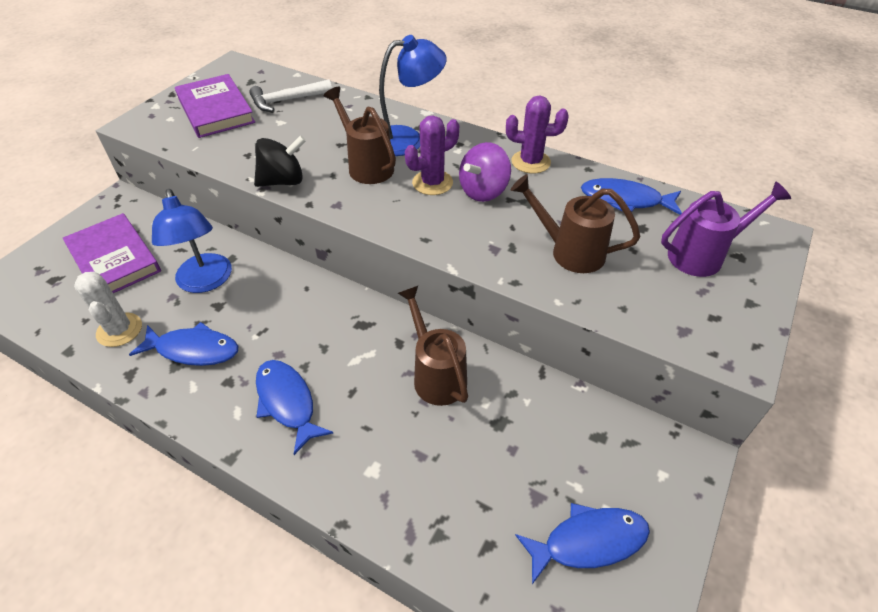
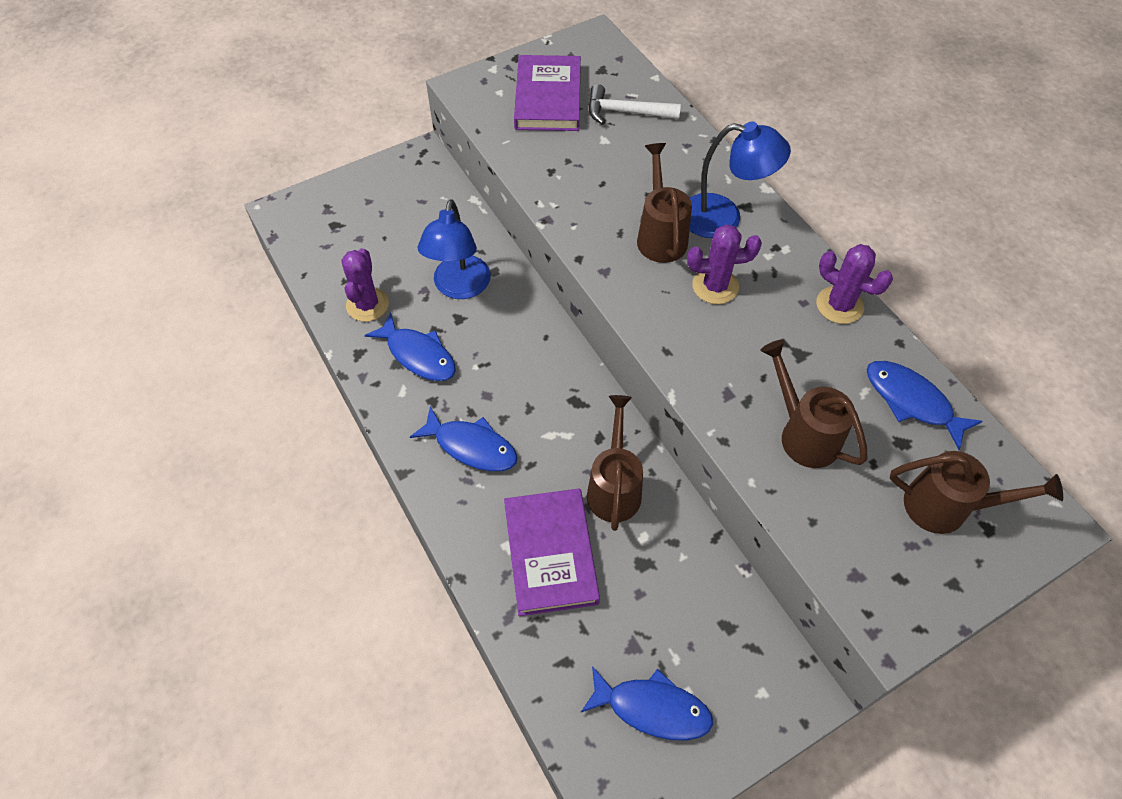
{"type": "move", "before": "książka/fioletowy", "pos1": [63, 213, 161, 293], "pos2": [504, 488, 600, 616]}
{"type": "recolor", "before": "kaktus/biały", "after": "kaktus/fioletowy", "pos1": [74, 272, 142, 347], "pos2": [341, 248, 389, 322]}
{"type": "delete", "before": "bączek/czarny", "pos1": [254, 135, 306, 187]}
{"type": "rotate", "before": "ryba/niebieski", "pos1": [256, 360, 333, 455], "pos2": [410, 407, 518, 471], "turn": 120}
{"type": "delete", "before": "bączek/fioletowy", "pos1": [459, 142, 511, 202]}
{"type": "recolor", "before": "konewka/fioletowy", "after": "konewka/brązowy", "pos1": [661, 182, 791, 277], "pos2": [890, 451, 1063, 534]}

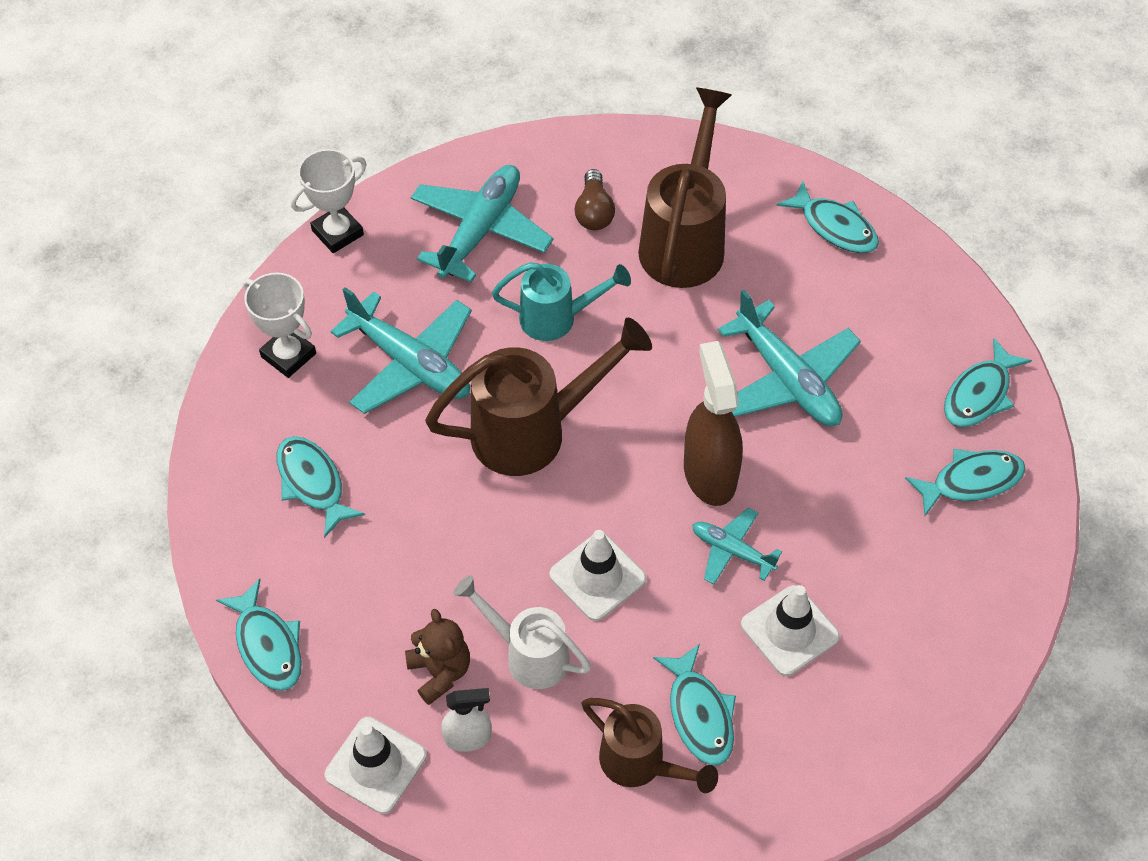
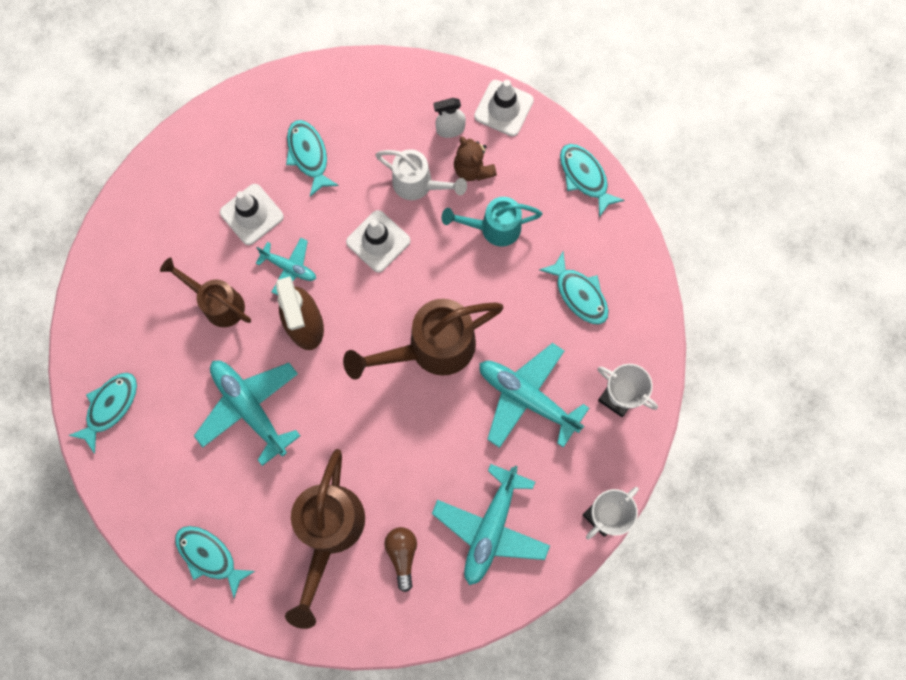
{"type": "move", "before": "konewka/turkusowy", "pos1": [492, 262, 631, 341], "pos2": [442, 197, 542, 246]}
{"type": "move", "before": "konewka/brązowy", "pos1": [582, 698, 718, 793], "pos2": [160, 257, 251, 327]}
{"type": "delete", "before": "ryba/turkusowy", "pos1": [905, 449, 1025, 516]}

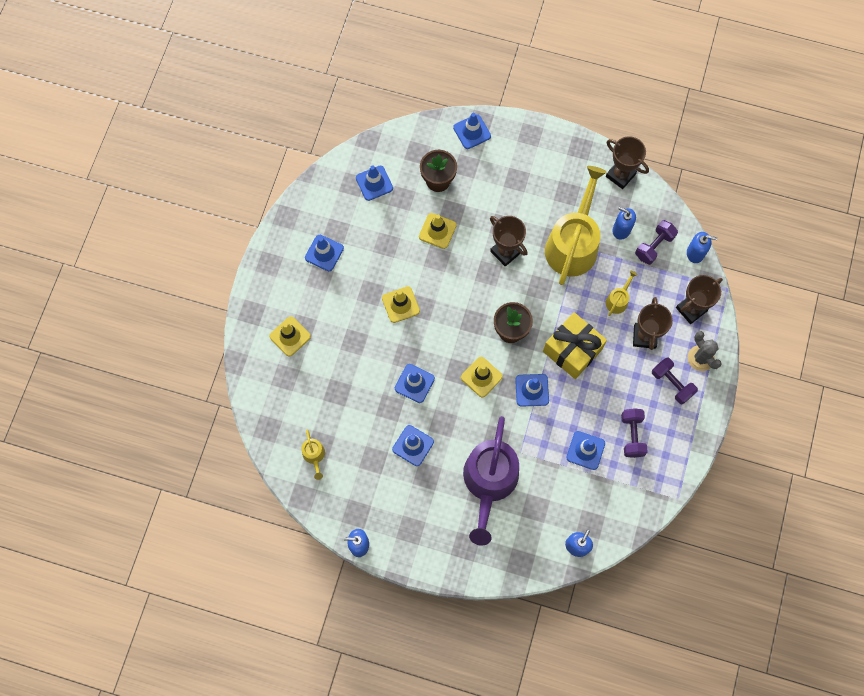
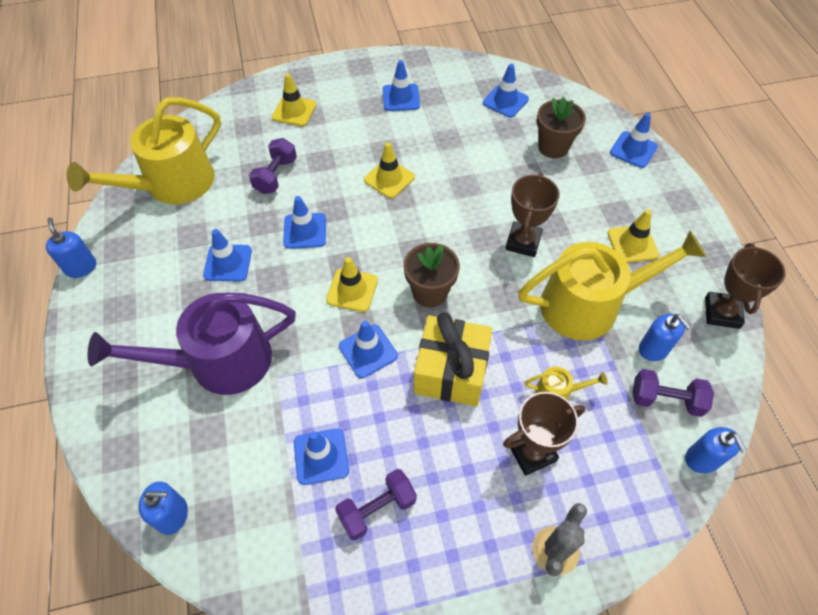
{"type": "resize", "before": "konewka/żółty", "pos1": [301, 429, 325, 480], "pos2": [67, 97, 221, 204], "scale": 2.43}
{"type": "move", "before": "pachołek/żółty", "pos1": [419, 213, 457, 249], "pos2": [608, 209, 659, 263]}
{"type": "rotate", "before": "dozownik mydła/niebieski", "pos1": [612, 207, 636, 240], "pos2": [639, 314, 691, 361], "turn": 150}
{"type": "move", "before": "hantel/fioletowy", "pos1": [652, 357, 698, 404], "pos2": [249, 138, 297, 194]}
{"type": "delete", "before": "puchar/brązowy", "pos1": [676, 275, 723, 324]}

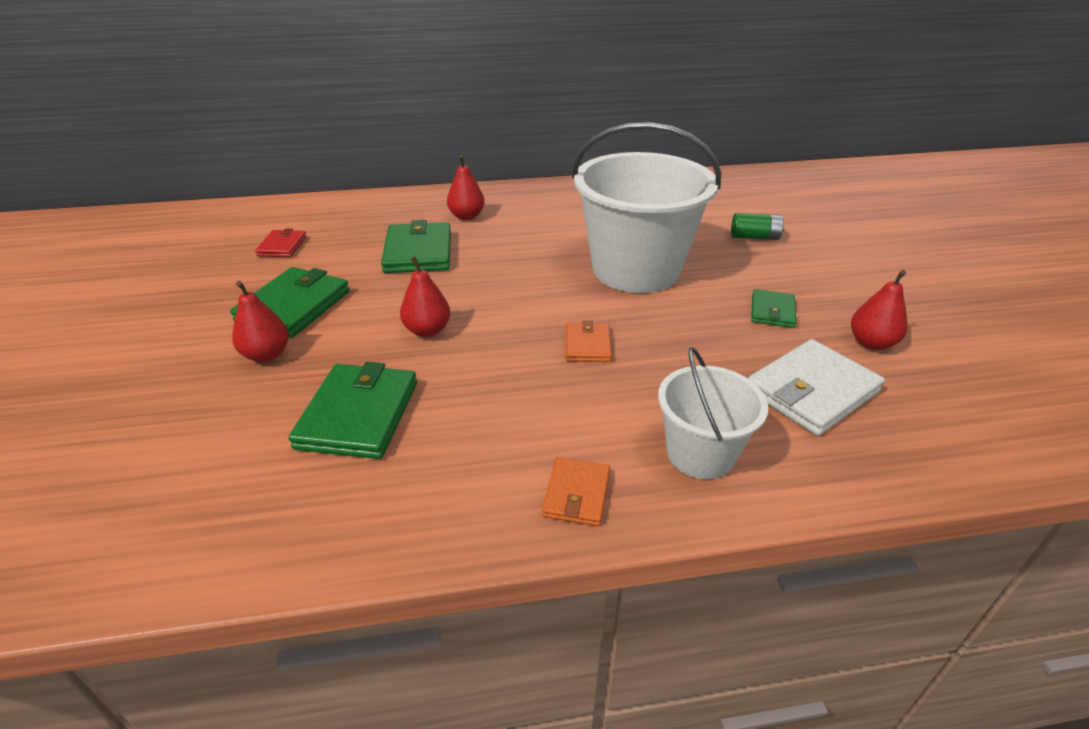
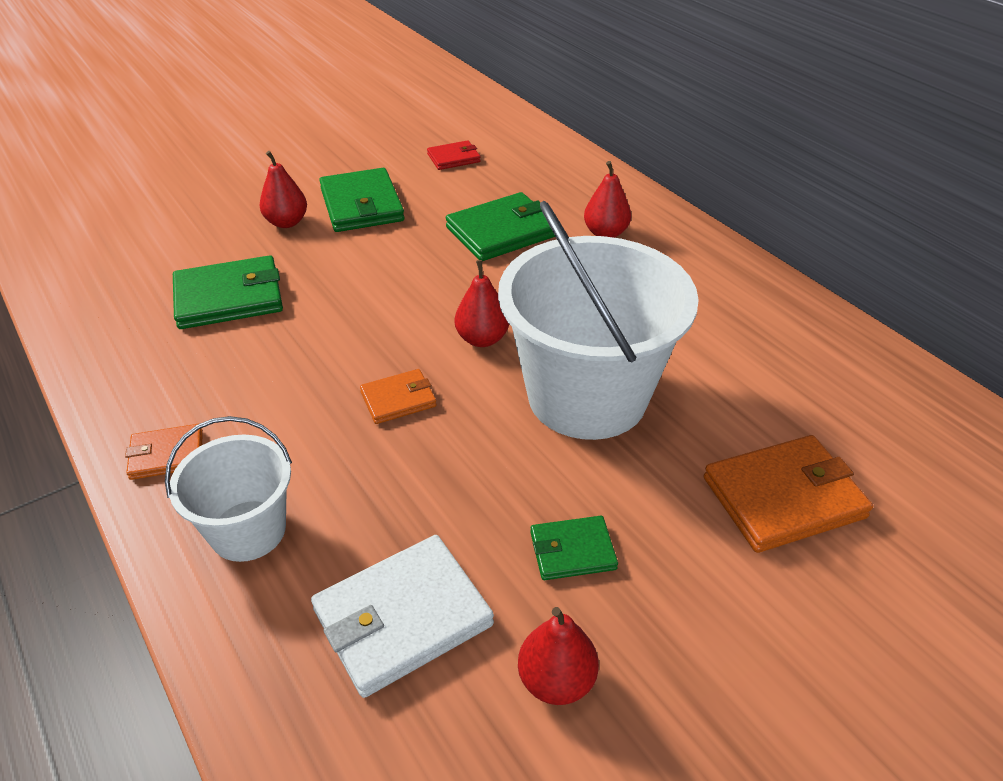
{"type": "rotate", "before": "portfel/zielony", "pos1": [230, 267, 350, 338], "pos2": [319, 168, 405, 232], "turn": 75}
{"type": "move", "before": "gruszka/czerwony", "pos1": [400, 256, 450, 337], "pos2": [455, 260, 509, 347]}
{"type": "replace", "before": "bateria/zielony", "after": "portfel/pomarańczowy", "pos1": [731, 213, 785, 240], "pos2": [703, 435, 873, 553]}
{"type": "rotate", "before": "portfel/biały", "pos1": [748, 339, 885, 436], "pos2": [311, 535, 494, 698], "turn": -60}

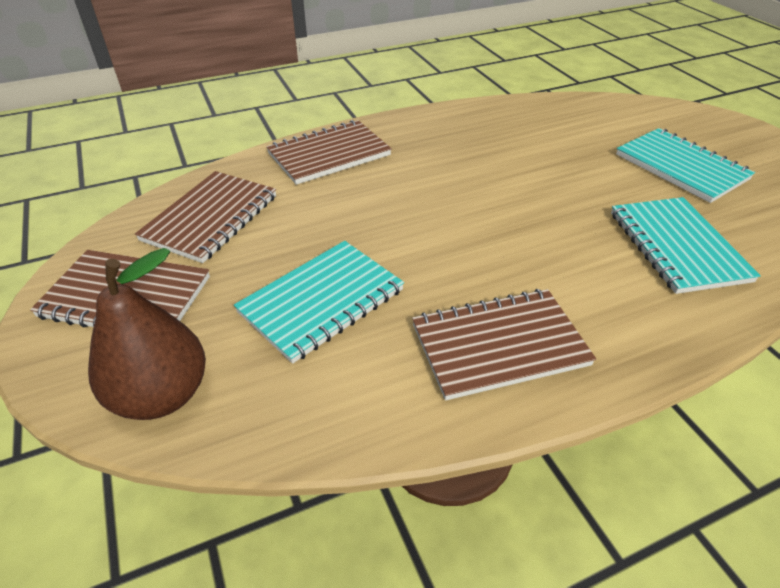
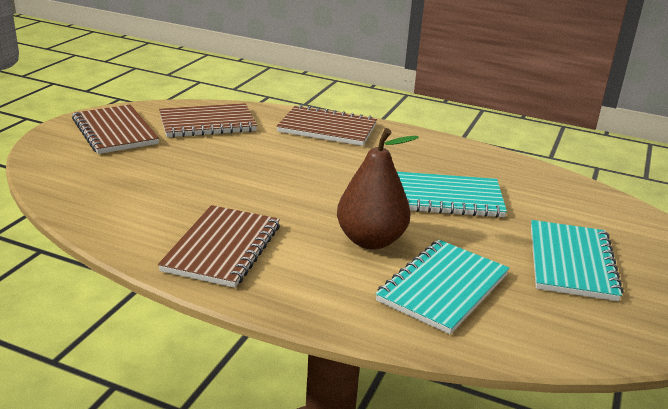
{"type": "move", "before": "gruszka/brązowy", "pos1": [88, 248, 206, 420], "pos2": [337, 128, 419, 249]}
{"type": "move", "before": "zeszyt/turkusowy", "pos1": [234, 241, 404, 364], "pos2": [397, 172, 507, 218]}
{"type": "rotate", "before": "zeszyt/brązowy", "pos1": [412, 289, 596, 400], "pos2": [158, 205, 280, 288], "turn": 75}

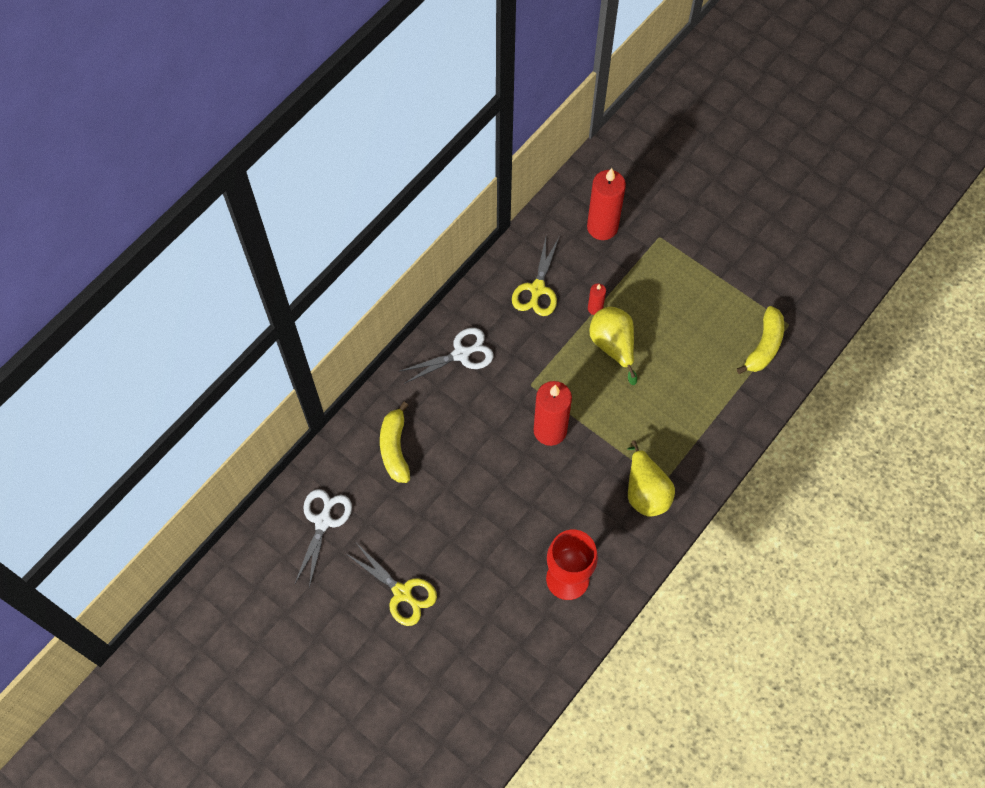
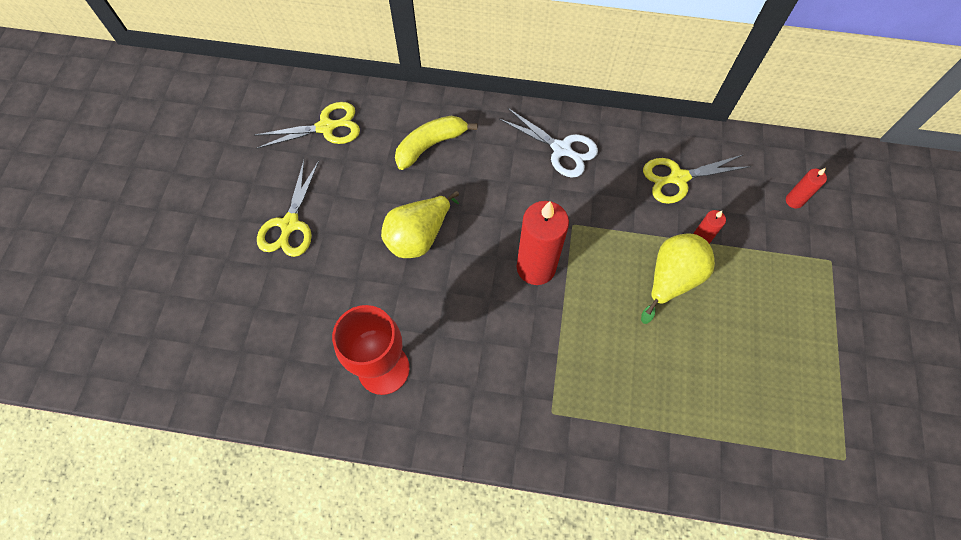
{"type": "recolor", "before": "nożyczki/biały", "after": "nożyczki/żółty", "pos1": [295, 489, 352, 588], "pos2": [254, 102, 360, 149]}
{"type": "resize", "before": "świeca/czerwony", "pos1": [587, 168, 626, 240], "pos2": [786, 168, 827, 208], "scale": 0.48}
{"type": "move", "before": "gruszka/żółty", "pos1": [627, 440, 675, 517], "pos2": [381, 191, 459, 258]}
{"type": "delete", "before": "banan/żółty", "pos1": [737, 306, 784, 374]}

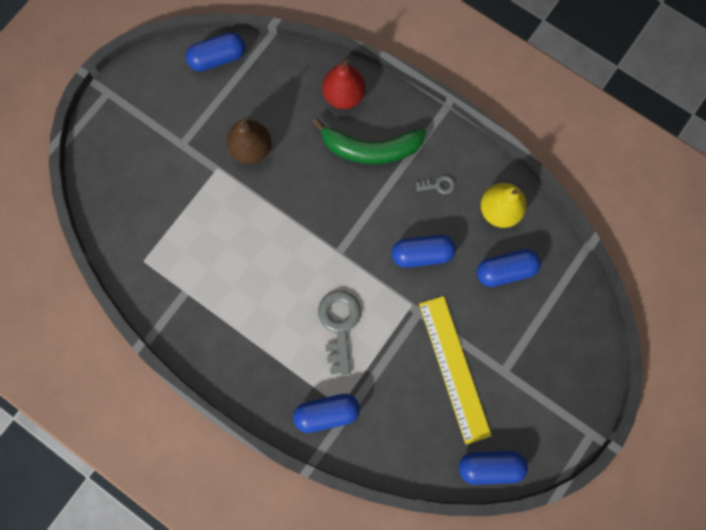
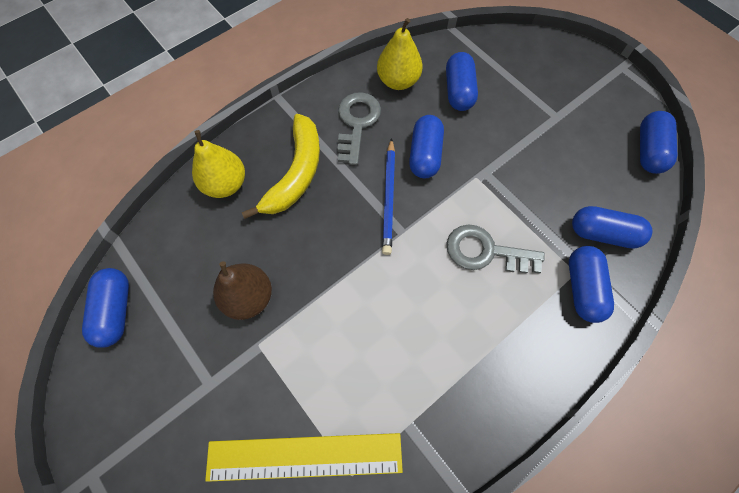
{"type": "recolor", "before": "banan/zielony", "after": "banan/żółty", "pos1": [312, 118, 426, 165], "pos2": [242, 114, 320, 219]}
{"type": "recolor", "before": "gruszka/czerwony", "after": "gruszka/żółty", "pos1": [322, 59, 366, 109], "pos2": [192, 130, 245, 198]}
{"type": "resize", "before": "klucz/szary", "pos1": [416, 175, 455, 194], "pos2": [337, 92, 381, 165], "scale": 2.07}
{"type": "move", "before": "linijka/żółty", "pos1": [419, 296, 492, 444], "pos2": [205, 433, 403, 482]}
{"type": "insert", "after": "ołówek/niebieski", "pos2": [382, 138, 395, 255]}
{"type": "insert", "after": "kapsułka/niebieski", "pos2": [572, 206, 653, 249]}

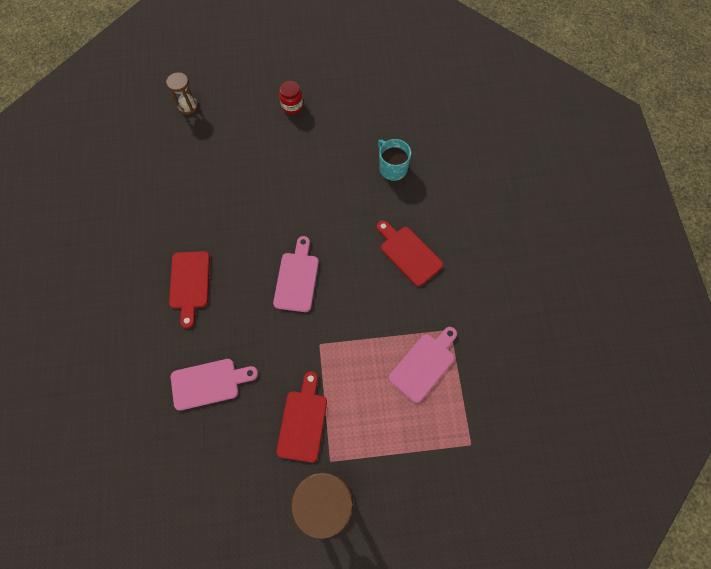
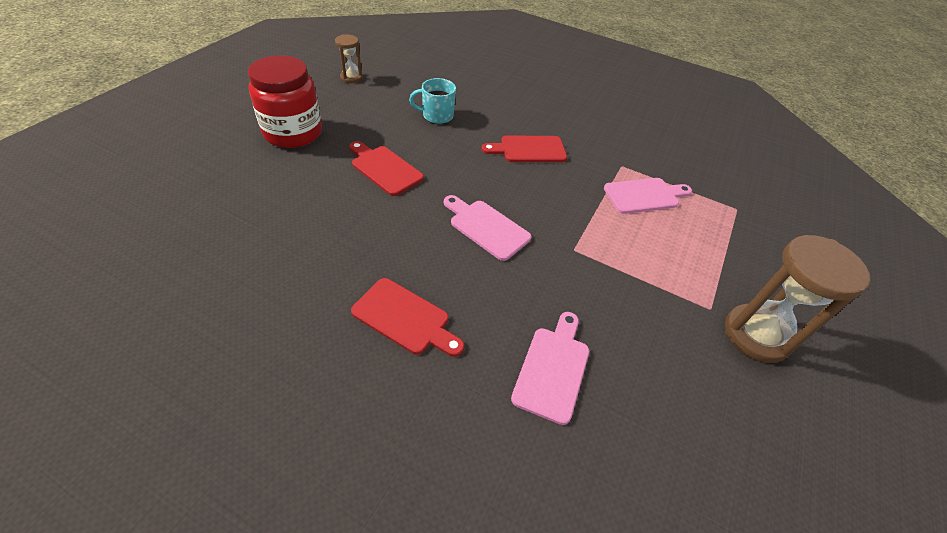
{"type": "move", "before": "klepsydra/brązowy", "pos1": [166, 72, 198, 115], "pos2": [335, 35, 362, 83]}
{"type": "move", "before": "deska do krojenia/czerwony", "pos1": [276, 371, 327, 462], "pos2": [349, 141, 424, 196]}
{"type": "resize", "before": "słoik/czerwony", "pos1": [279, 81, 303, 114], "pos2": [248, 55, 322, 148], "scale": 2.15}
{"type": "rotate", "before": "deska do krojenia/różowy", "pos1": [389, 327, 457, 403], "pos2": [604, 178, 692, 214], "turn": 90}

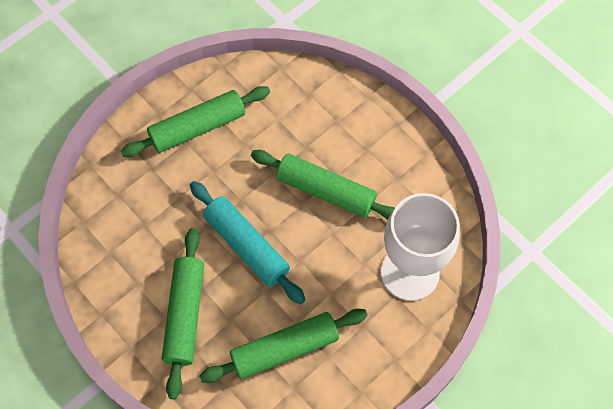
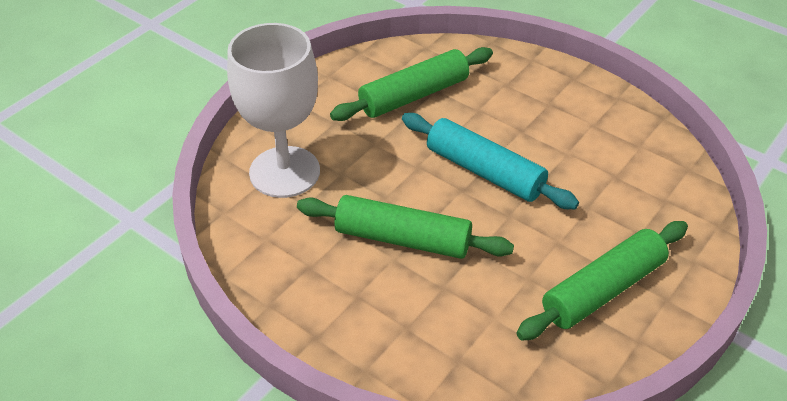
{"type": "delete", "before": "wałek do ciasta/zielony", "pos1": [162, 228, 204, 399]}

